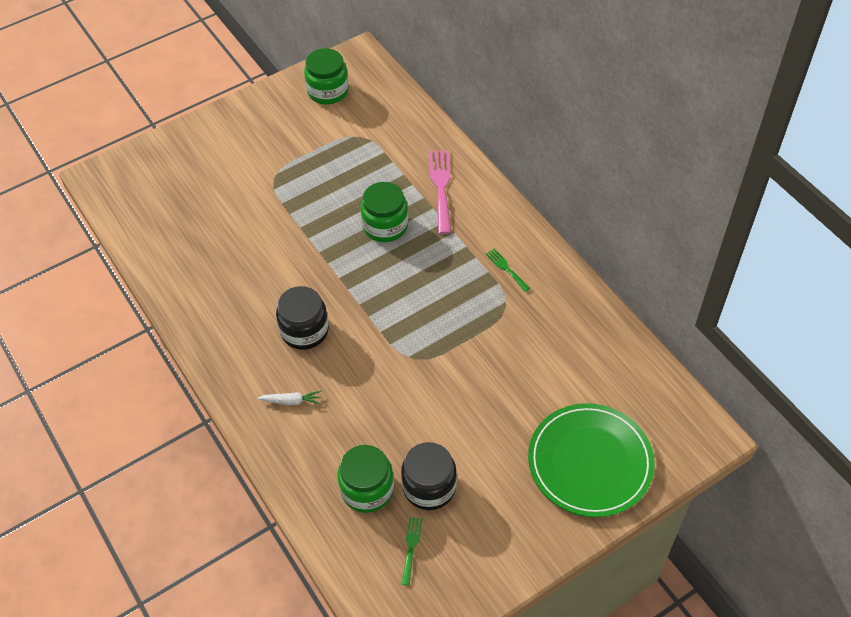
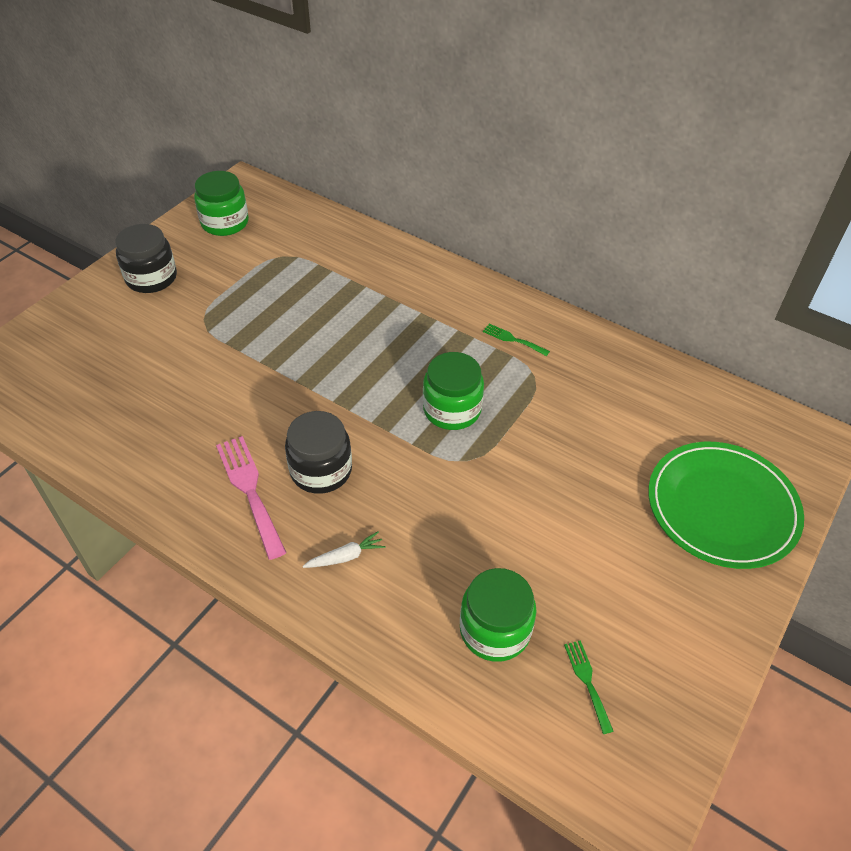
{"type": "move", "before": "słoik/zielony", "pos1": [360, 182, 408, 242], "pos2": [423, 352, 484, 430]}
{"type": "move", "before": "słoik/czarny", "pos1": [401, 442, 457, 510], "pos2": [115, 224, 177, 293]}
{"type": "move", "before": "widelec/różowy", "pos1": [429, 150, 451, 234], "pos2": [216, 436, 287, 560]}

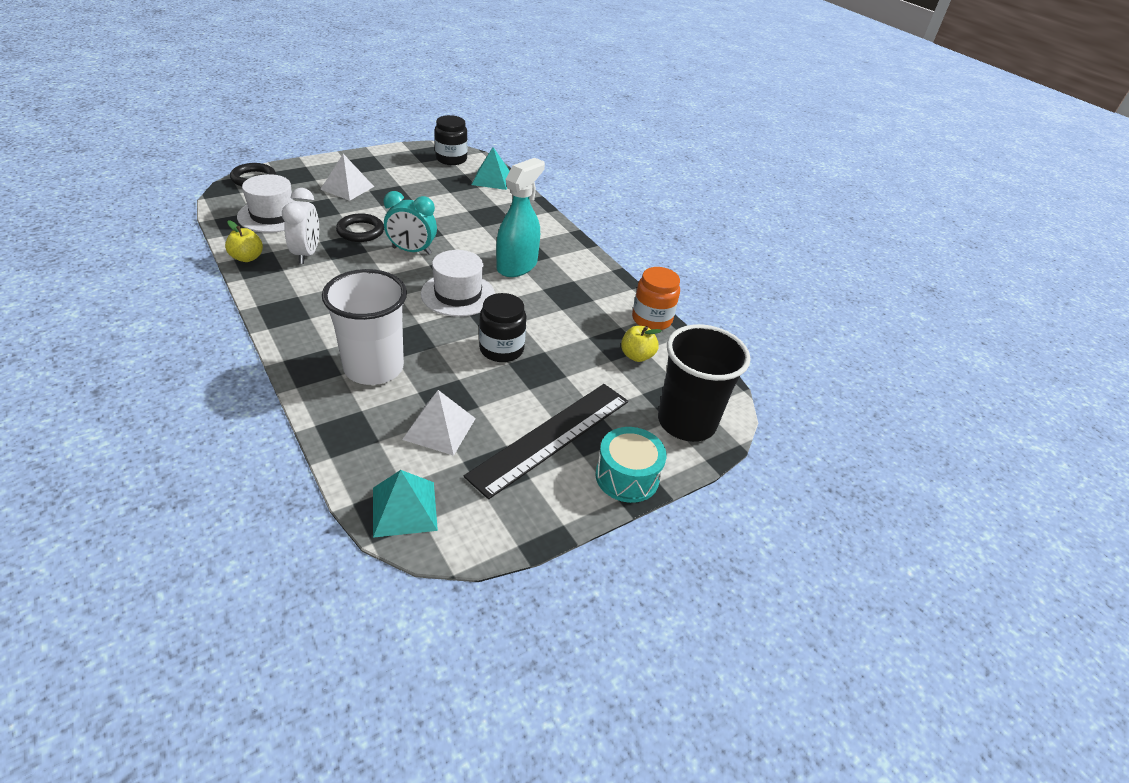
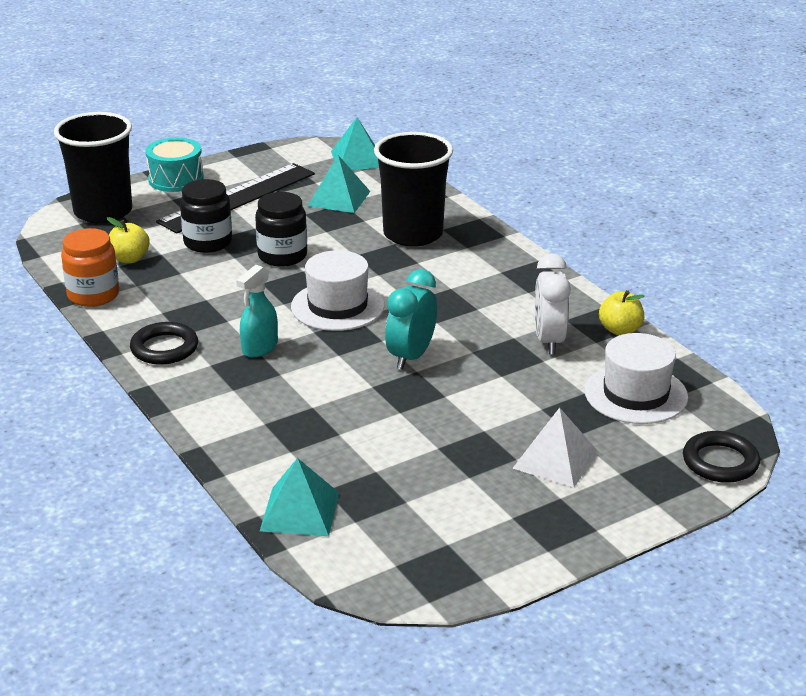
{"type": "recolor", "before": "szklanka/biały", "after": "szklanka/czarny", "pos1": [322, 269, 407, 385], "pos2": [374, 132, 453, 247]}
{"type": "move", "before": "pierścień/czarny", "pos1": [336, 213, 384, 242], "pos2": [130, 322, 198, 365]}
{"type": "rotate", "before": "budzik/turkusowy", "pos1": [384, 191, 437, 255], "pos2": [385, 269, 437, 370], "turn": -75}
{"type": "recolor", "before": "piramida/biały", "after": "piramida/turkusowy", "pos1": [402, 390, 476, 456], "pos2": [308, 155, 370, 213]}
{"type": "move", "before": "słoik/czarny", "pos1": [435, 115, 468, 165], "pos2": [180, 179, 232, 253]}
{"type": "resize", "before": "spryskiwacz/turkusowy", "pos1": [496, 158, 545, 277], "pos2": [236, 265, 278, 358], "scale": 0.61}

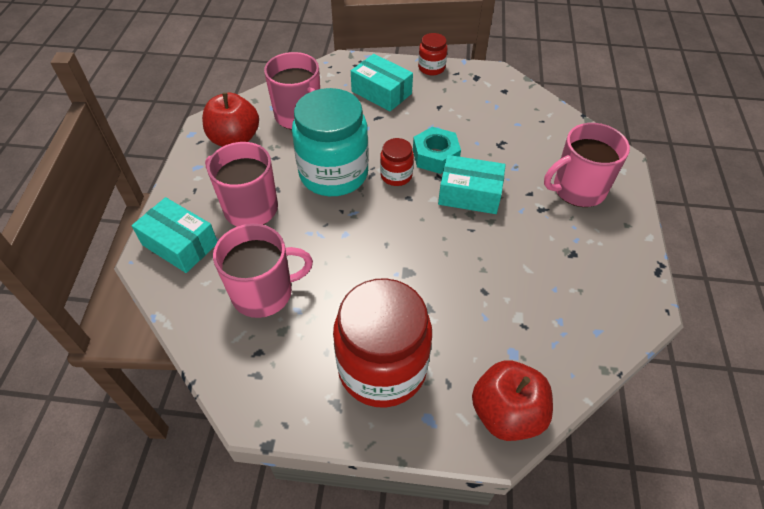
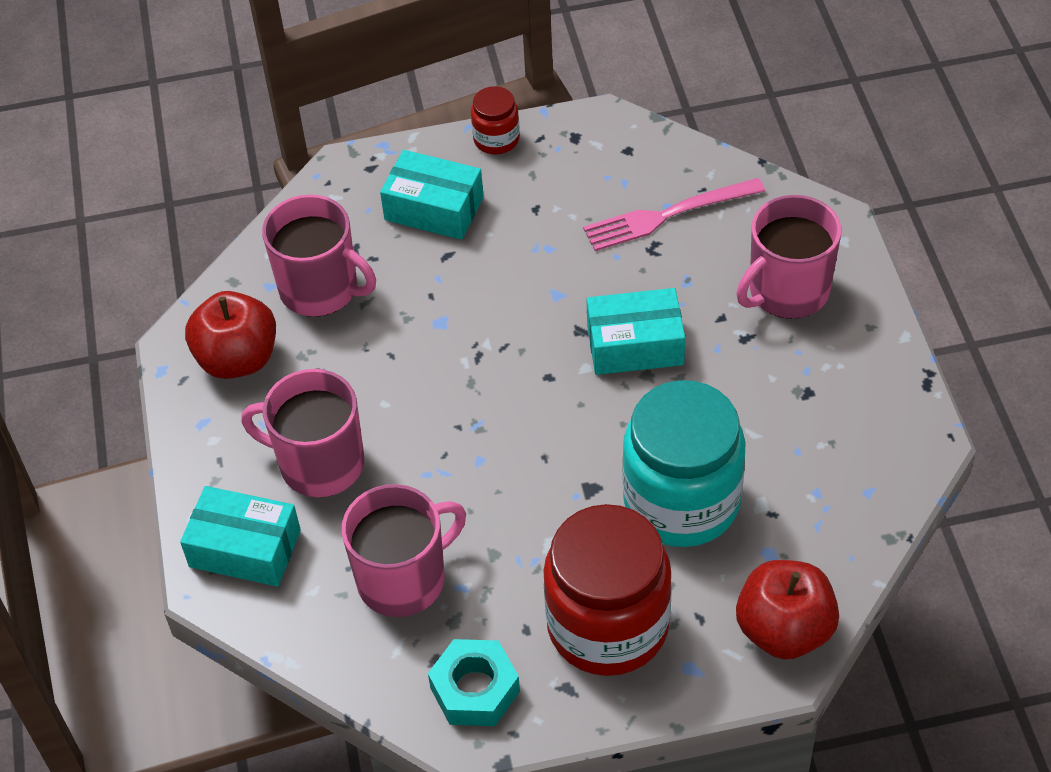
{"type": "move", "before": "słoik/turkusowy", "pos1": [292, 88, 369, 196], "pos2": [622, 380, 745, 547]}
{"type": "delete", "before": "słoik/czerwony", "pos1": [380, 138, 414, 186]}
{"type": "move", "before": "nakrętka/turkusowy", "pos1": [413, 127, 461, 174], "pos2": [428, 639, 520, 726]}
{"type": "insert", "after": "widelec/różowy", "pos2": [583, 178, 765, 251]}

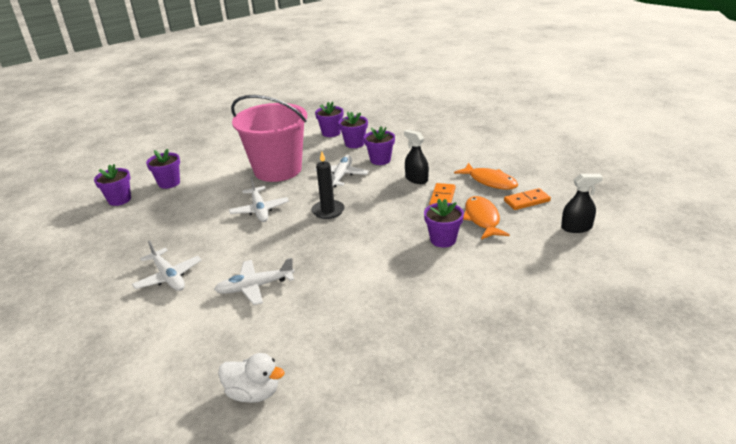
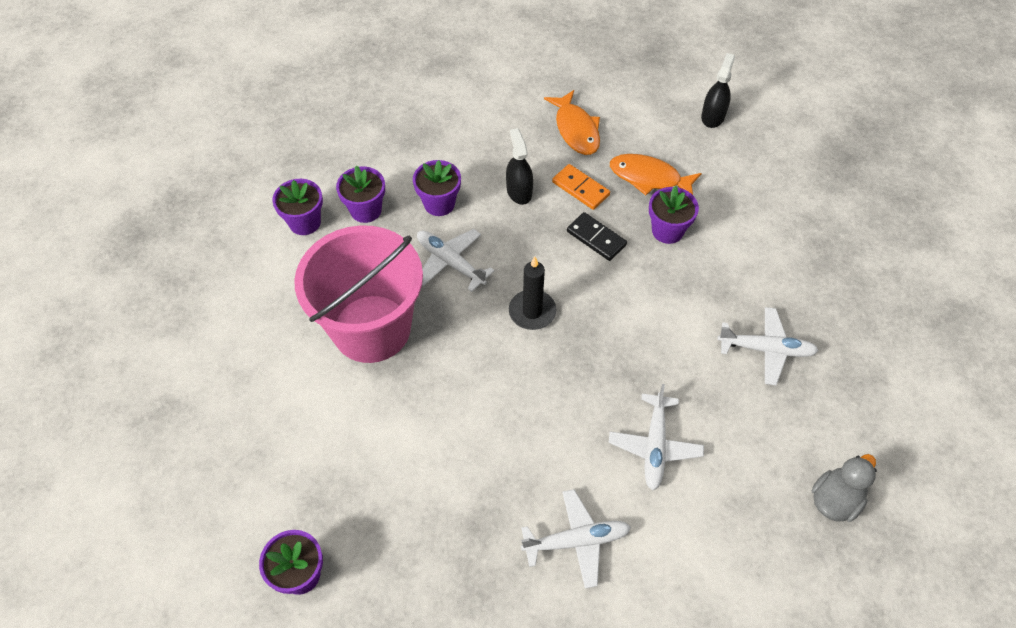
{"type": "delete", "before": "doniczka/fioletowy", "pos1": [146, 149, 180, 189]}
{"type": "recolor", "before": "kaczka/biały", "after": "kaczka/szary", "pos1": [218, 353, 284, 403], "pos2": [812, 454, 877, 522]}
{"type": "move", "before": "samolot/biały", "pos1": [229, 177, 289, 222], "pos2": [717, 307, 819, 385]}
{"type": "rotate", "before": "spryskiwacz/czarny", "pos1": [404, 130, 429, 184], "pos2": [506, 128, 533, 205], "turn": 90}
{"type": "rotate", "before": "ryba/pomarańczowy", "pos1": [454, 163, 518, 190], "pos2": [544, 90, 600, 155], "turn": 90}
{"type": "delete", "before": "kostka domina/pomarańczowy", "pos1": [504, 188, 551, 210]}
{"type": "insert", "after": "kostka domina/czarny", "pos2": [567, 212, 627, 261]}

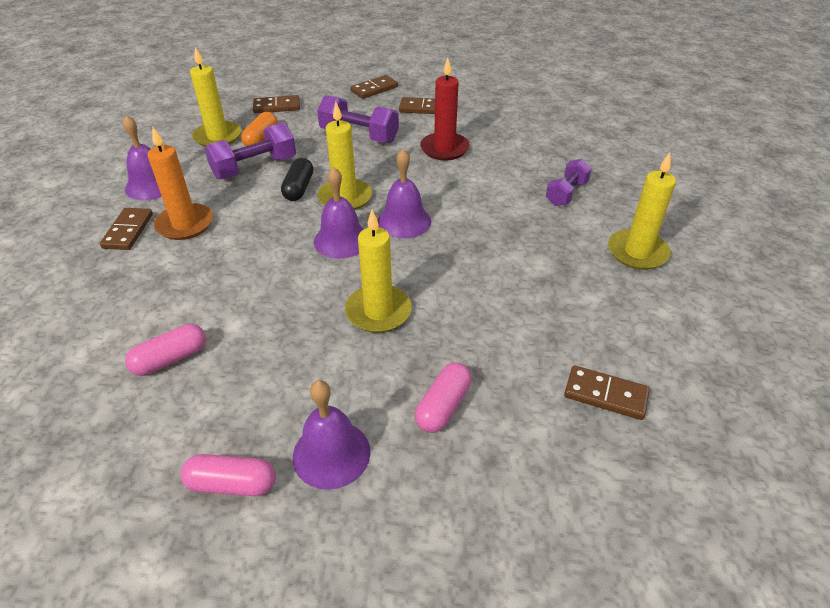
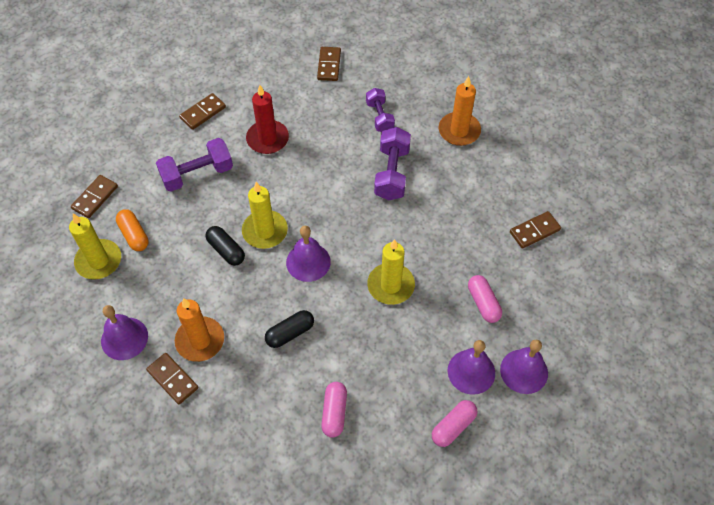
{"type": "move", "before": "hantel/fioletowy", "pos1": [205, 122, 296, 179], "pos2": [374, 127, 411, 201]}
{"type": "move", "before": "kostka domina/brązowy", "pos1": [351, 75, 398, 99], "pos2": [317, 47, 341, 81]}
{"type": "move", "before": "dzwonek/fioletowy", "pos1": [378, 149, 431, 238], "pos2": [500, 340, 548, 394]}
{"type": "recolor", "before": "świeca/żółty", "after": "świeca/pomarańczowy", "pos1": [608, 152, 676, 270], "pos2": [439, 76, 481, 146]}
{"type": "insert", "after": "kapsułka/czarny", "pos2": [265, 310, 314, 348]}

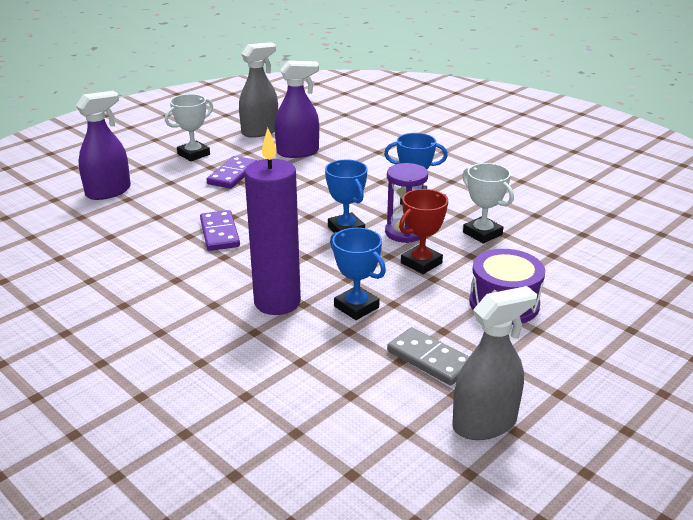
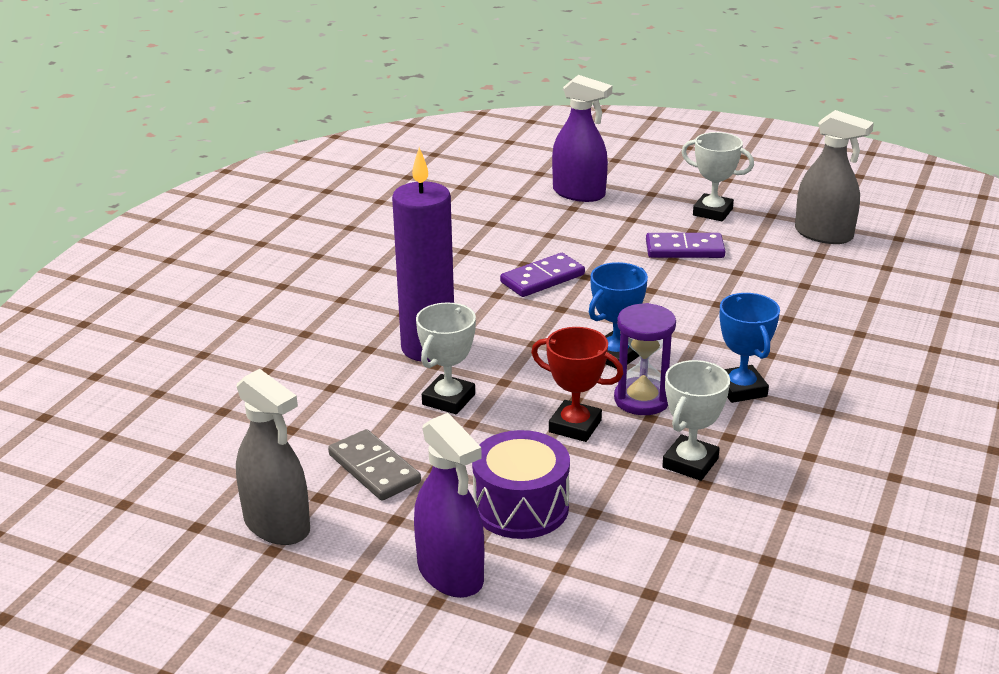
{"type": "move", "before": "spryskiwacz/fioletowy", "pos1": [275, 61, 319, 158], "pos2": [414, 413, 484, 598]}
{"type": "recolor", "before": "puchar/niebieski", "after": "puchar/biały", "pos1": [330, 228, 386, 320], "pos2": [416, 302, 476, 415]}
{"type": "rotate", "before": "kostka domina/szary", "pos1": [387, 327, 469, 385], "pos2": [328, 429, 421, 501], "turn": -60}

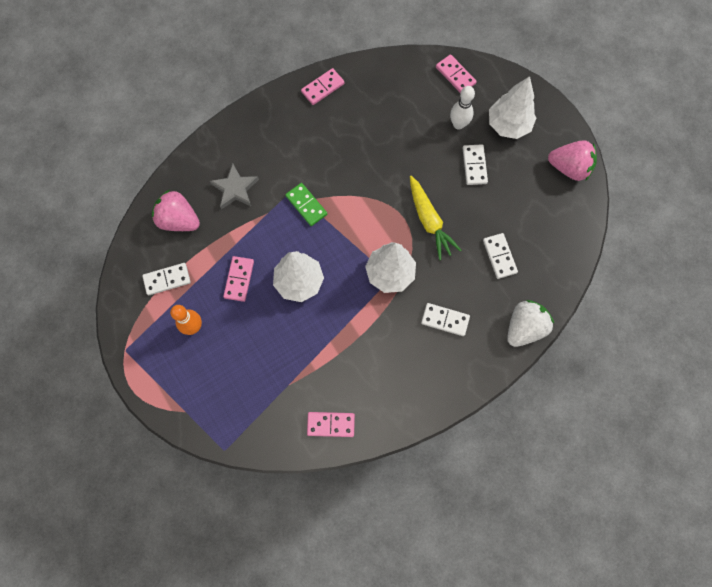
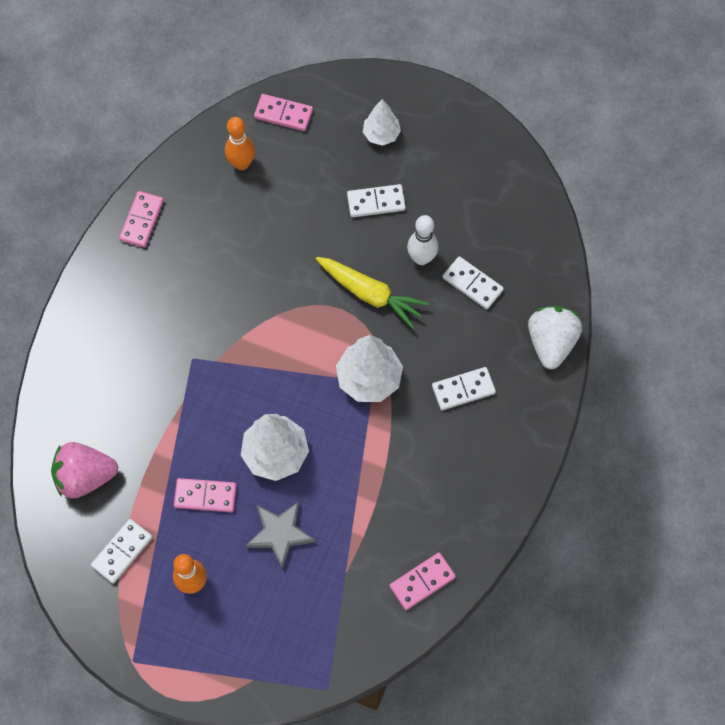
{"type": "move", "before": "gwiazda/szary", "pos1": [210, 163, 259, 209], "pos2": [246, 502, 315, 570]}
{"type": "rotate", "before": "kostka domina/różowy", "pos1": [223, 256, 254, 302], "pos2": [174, 478, 237, 512], "turn": -60}
{"type": "delete", "before": "kostka domina/zielony", "pos1": [285, 183, 327, 226]}
{"type": "move", "before": "kręgiel/biały", "pos1": [450, 86, 475, 130], "pos2": [407, 215, 438, 265]}
{"type": "rotate", "before": "kostka domina/biały", "pos1": [463, 144, 488, 185], "pos2": [347, 184, 406, 217], "turn": -60}
{"type": "resize", "before": "drzewko/biały", "pos1": [489, 76, 536, 139], "pos2": [363, 99, 401, 146], "scale": 0.61}
{"type": "delete", "before": "truskawka/różowy", "pos1": [548, 140, 597, 181]}
{"type": "insert", "after": "kręgiel/pomarańczowy", "pos2": [225, 117, 255, 170]}

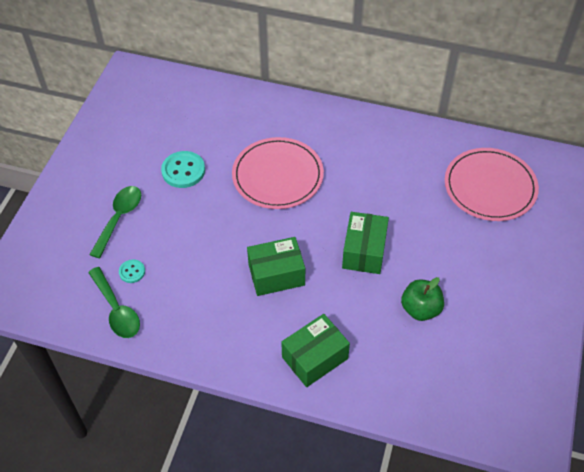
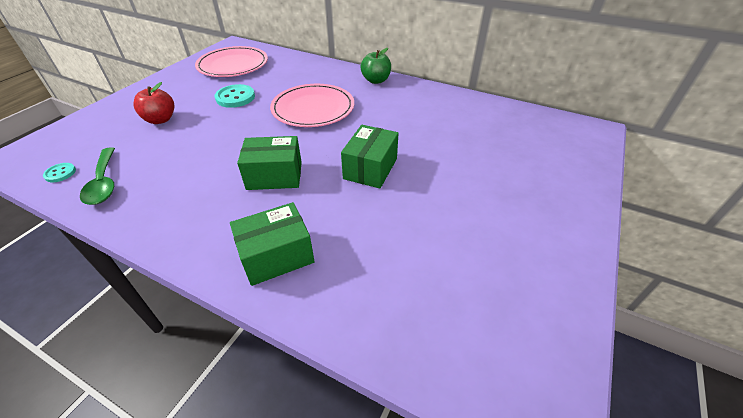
{"type": "replace", "before": "łyżka/zielony", "after": "jabłko/czerwony", "pos1": [89, 186, 141, 258], "pos2": [133, 82, 175, 124]}
{"type": "move", "before": "guzik/turkusowy", "pos1": [119, 259, 145, 283], "pos2": [43, 163, 76, 182]}
{"type": "move", "before": "jabłko/zielony", "pos1": [401, 277, 444, 321], "pos2": [361, 48, 391, 84]}
{"type": "move", "before": "talerz/różowy", "pos1": [445, 148, 539, 221], "pos2": [195, 46, 268, 77]}

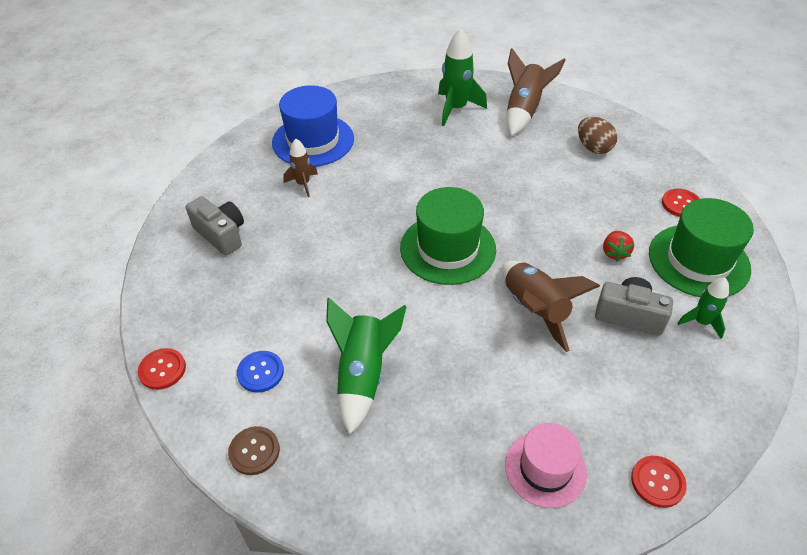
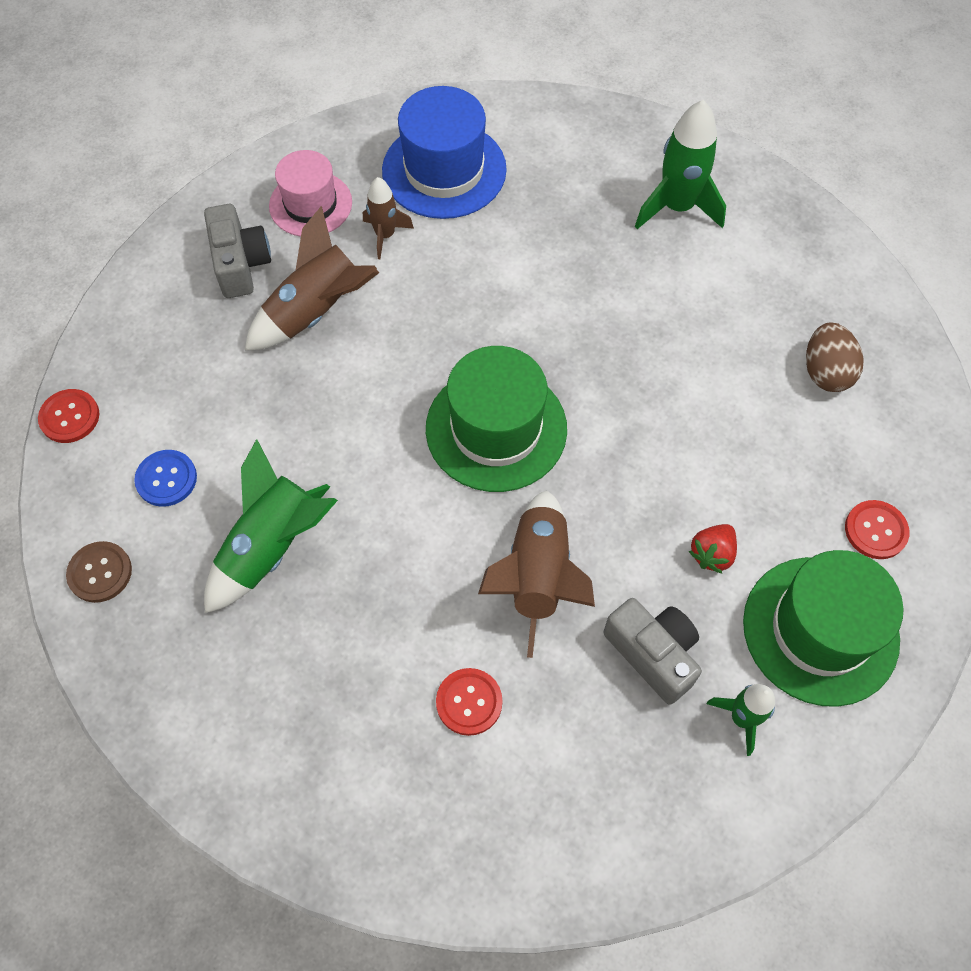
{"type": "move", "before": "kapelusz/różowy", "pos1": [505, 423, 587, 508], "pos2": [269, 150, 352, 237]}
{"type": "move", "before": "rakieta/brązowy", "pos1": [506, 48, 566, 136], "pos2": [245, 206, 379, 351]}
{"type": "move", "before": "guzik/czerwony", "pos1": [631, 456, 687, 508], "pos2": [436, 668, 503, 736]}

